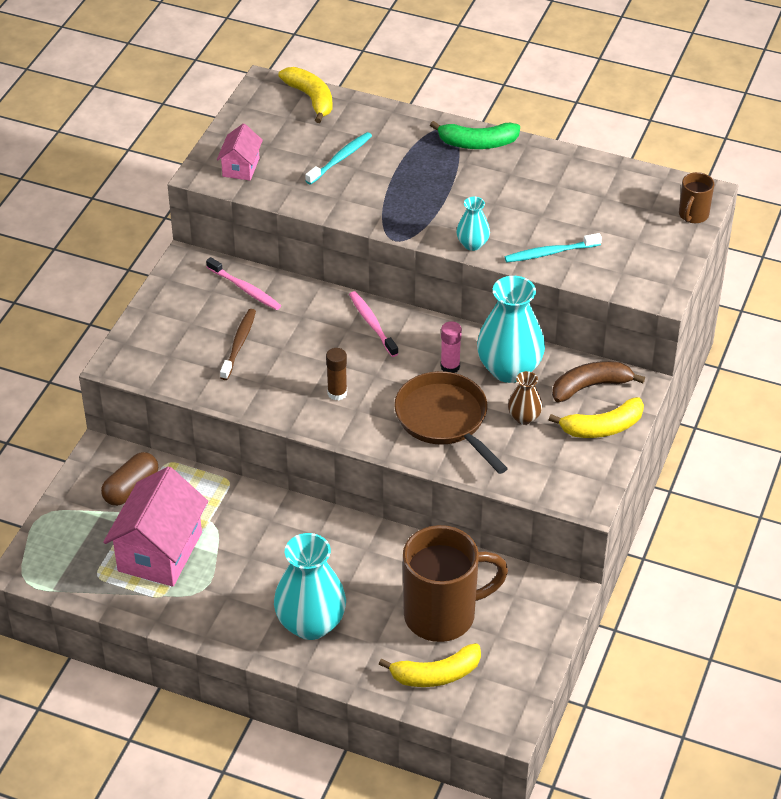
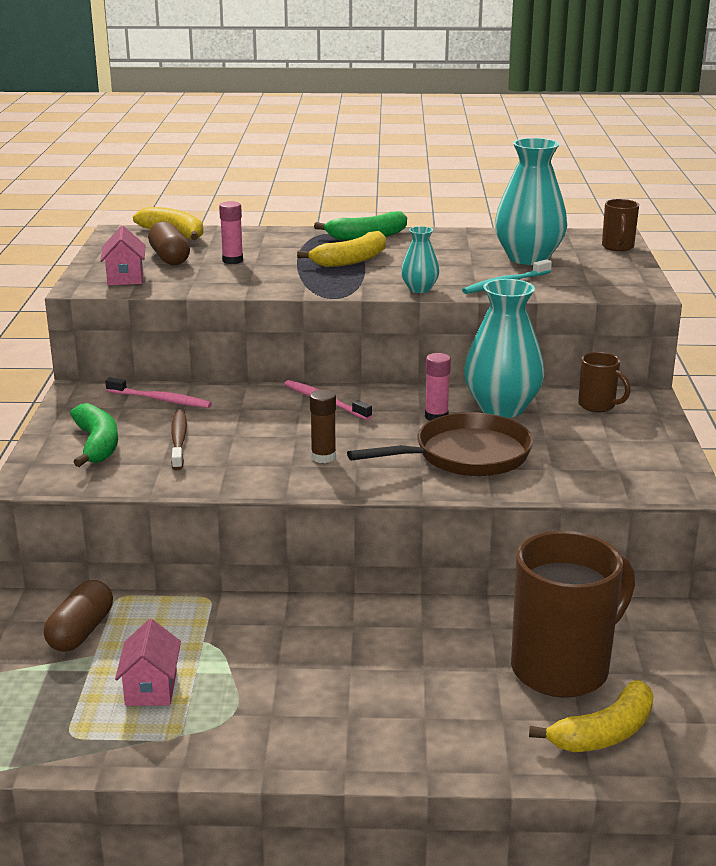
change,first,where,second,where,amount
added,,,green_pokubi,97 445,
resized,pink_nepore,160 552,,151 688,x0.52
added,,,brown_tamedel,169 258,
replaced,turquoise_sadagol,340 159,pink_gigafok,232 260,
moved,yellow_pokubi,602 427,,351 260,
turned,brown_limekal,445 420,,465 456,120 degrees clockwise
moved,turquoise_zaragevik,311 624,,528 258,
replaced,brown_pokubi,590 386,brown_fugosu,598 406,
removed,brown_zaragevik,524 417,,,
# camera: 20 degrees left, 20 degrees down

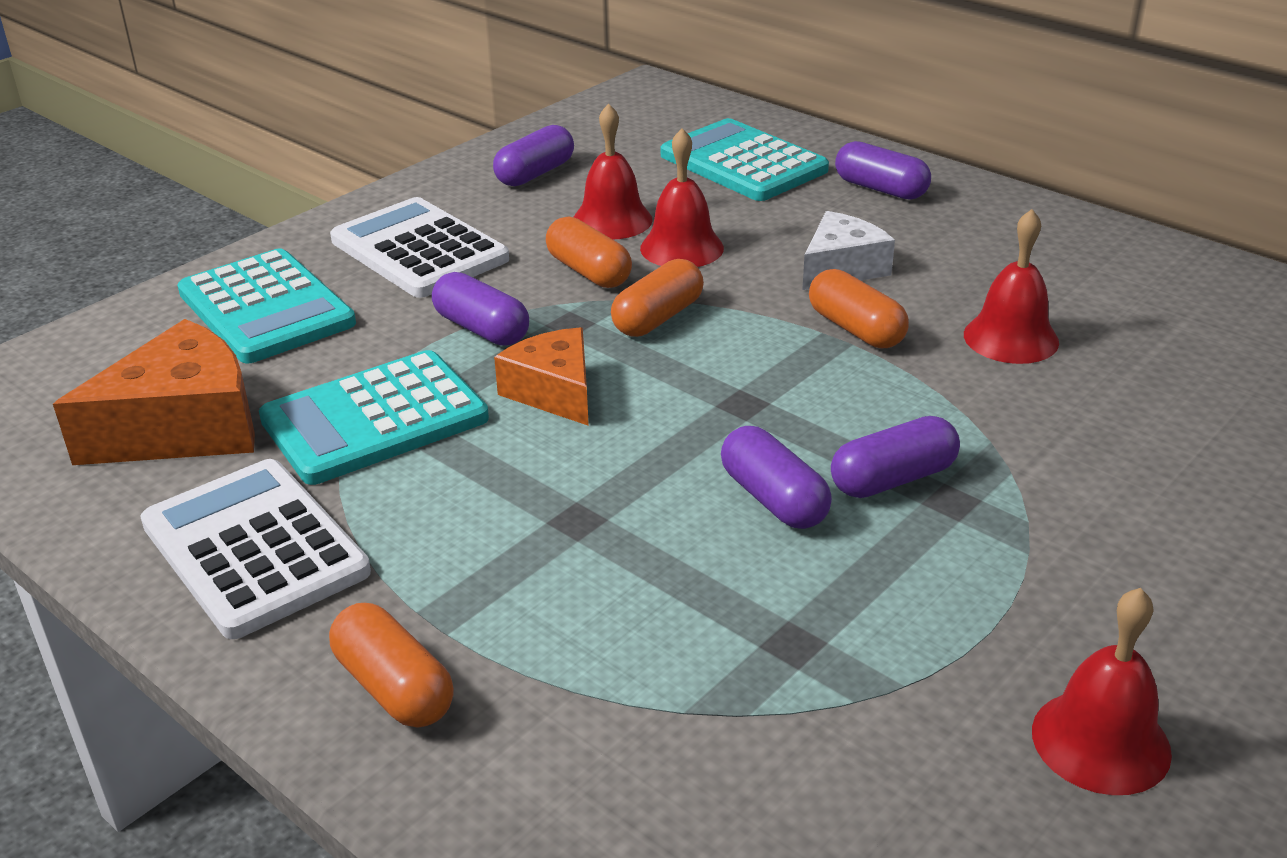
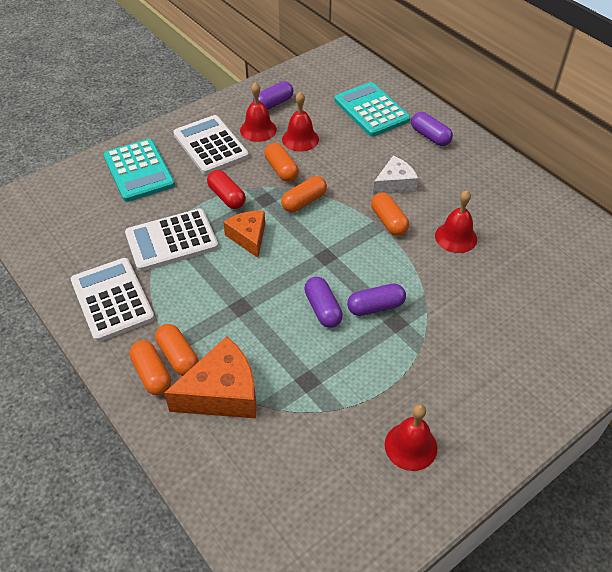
change,first,where,second,where,amount
recoloured,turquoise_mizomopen,374 419,white_mizomopen,171 240,
added,,,orange_tamedel,178 356,
moved,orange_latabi,184 427,,222 393,
recoloured,purple_tamedel,481 329,red_tamedel,226 197,
moved,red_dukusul,682 248,,258 130,
# camera: 10 degrees right, 15 degrees up

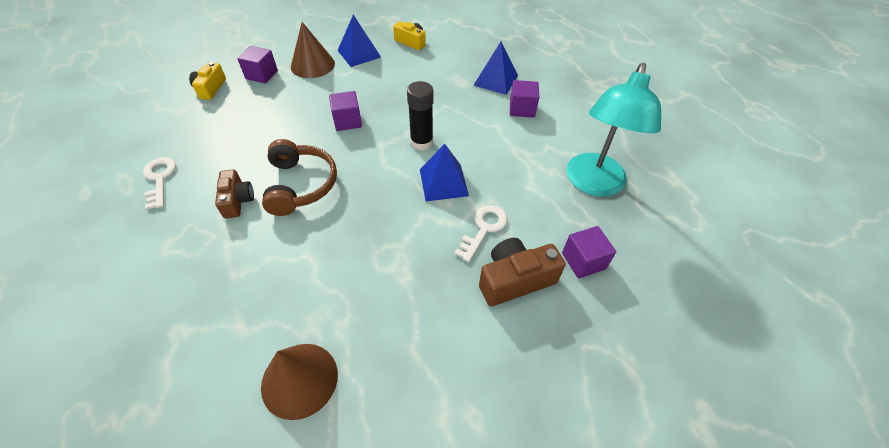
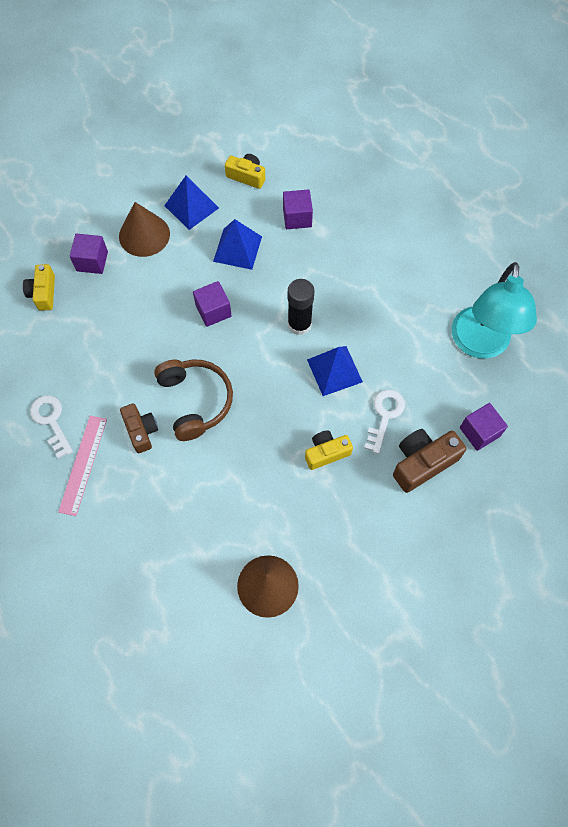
change,first,where,second,where,amount
added,,,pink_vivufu,83 464,
moved,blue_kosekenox,496 80,,237 248,
moved,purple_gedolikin,522 109,,297 217,
added,,,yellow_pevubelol,326 453,
# camera: 10 degrees left, 15 degrees up

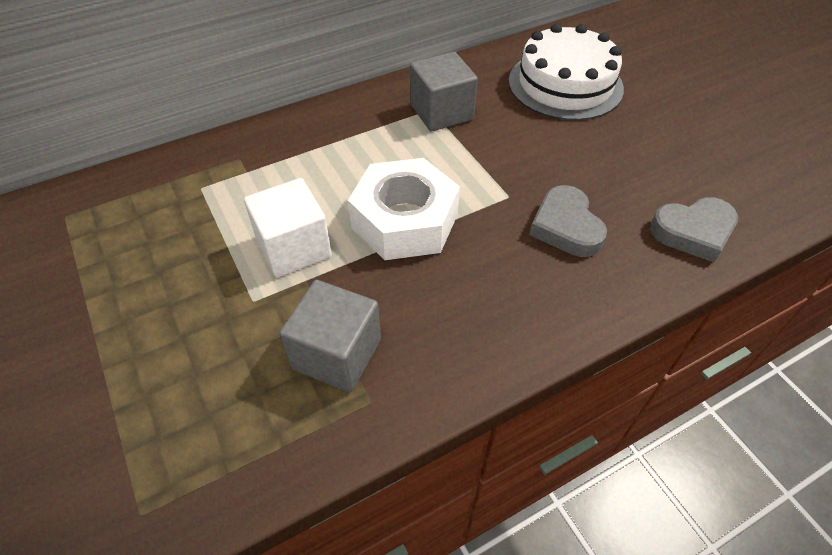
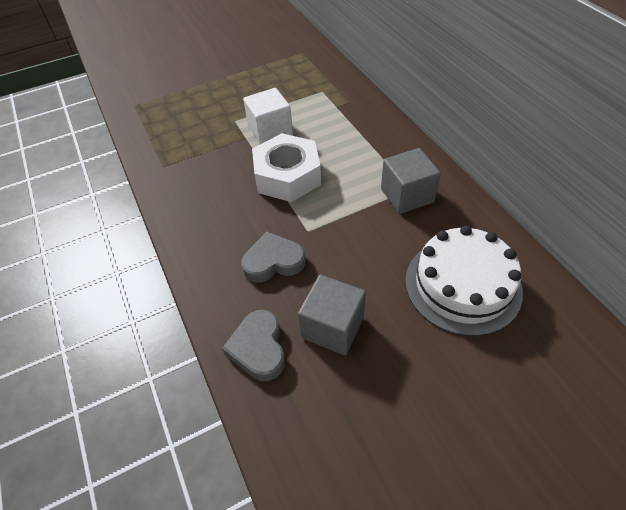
change,first,where,second,where,amount
moved,grey_gedolikin,337 354,,332 327,
# camera: 95 degrees right, 0 degrees up

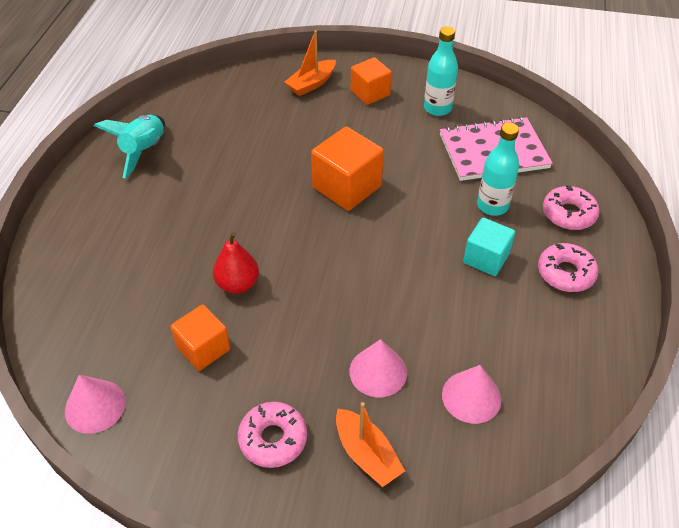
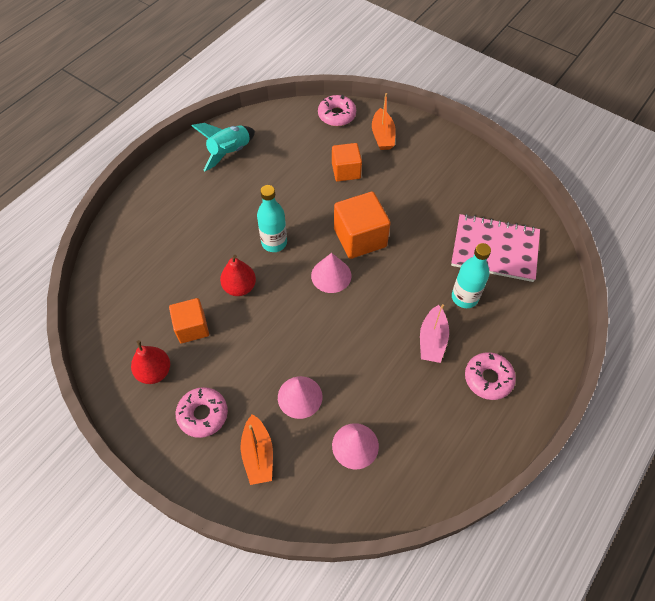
change,first,where,second,where,amount
added,,,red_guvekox,154 372,
moved,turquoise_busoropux,437 108,,274 242,
moved,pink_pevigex,95 406,,331 275,
moved,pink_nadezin,568 214,,337 115,
moved,orange_gedolikin,370 93,,346 171,
turned,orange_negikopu,311 84,,382 136,75 degrees counterclockwise
replaced,turquoise_gedolikin,486 258,pink_negikopu,432 340,
# camera: 25 degrees right, 10 degrees up

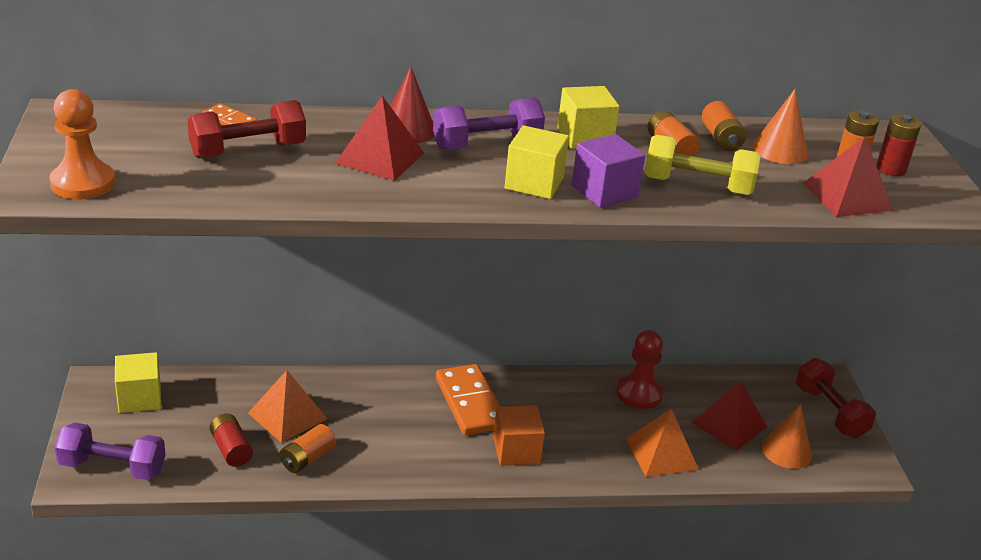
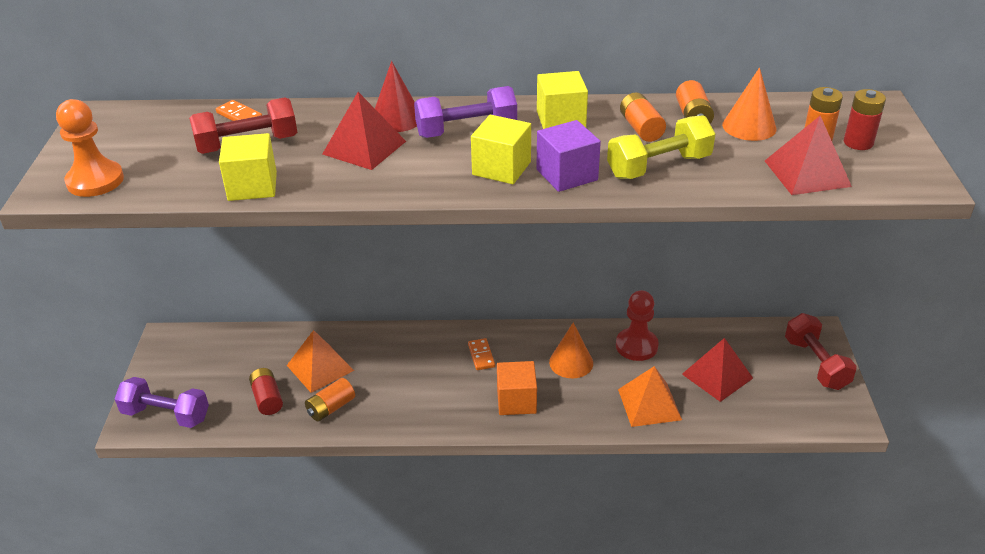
change,first,where,second,where,amount
moved,yellow_gedolikin,139 398,,252 186,
resized,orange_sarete,470 403,,481 356,x0.48
moved,orange_pevigex,786 451,,571 362,
turned,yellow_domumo,697 186,,659 166,45 degrees counterclockwise
# camera: 10 degrees right, 5 degrees up

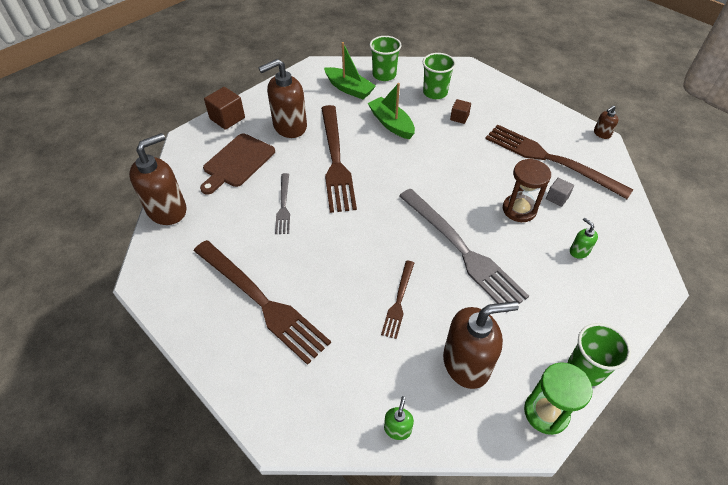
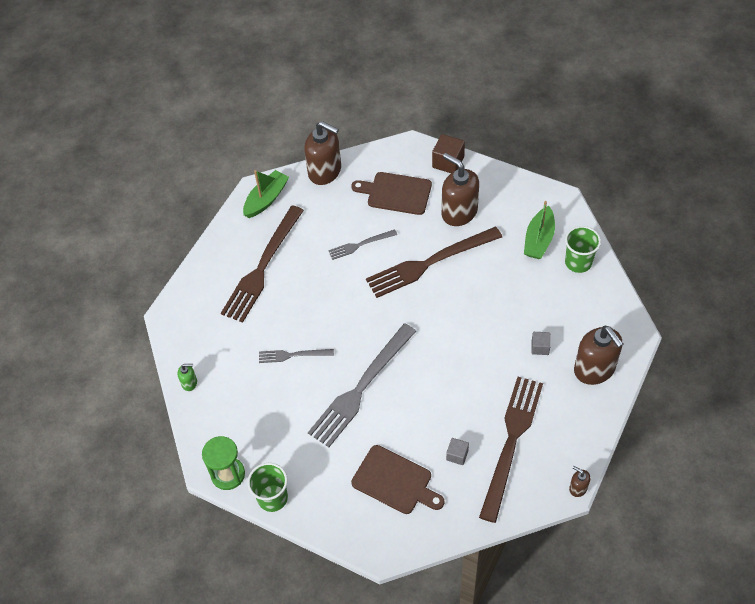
change,first,where,second,where,amount
moved,green_negikopu,391 124,,266 199,
recoloured,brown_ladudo,398 301,grey_ladudo,293 355,
replaced,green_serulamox,579 251,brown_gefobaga,395 481,
recoloured,brown_gedolikin,459 117,grey_gedolikin,540 347,
moved,brown_serulamox,466 363,,594 369,
removed,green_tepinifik,435 93,,,
removed,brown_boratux,519 209,,,
# camera: 75 degrees right, 5 degrees up

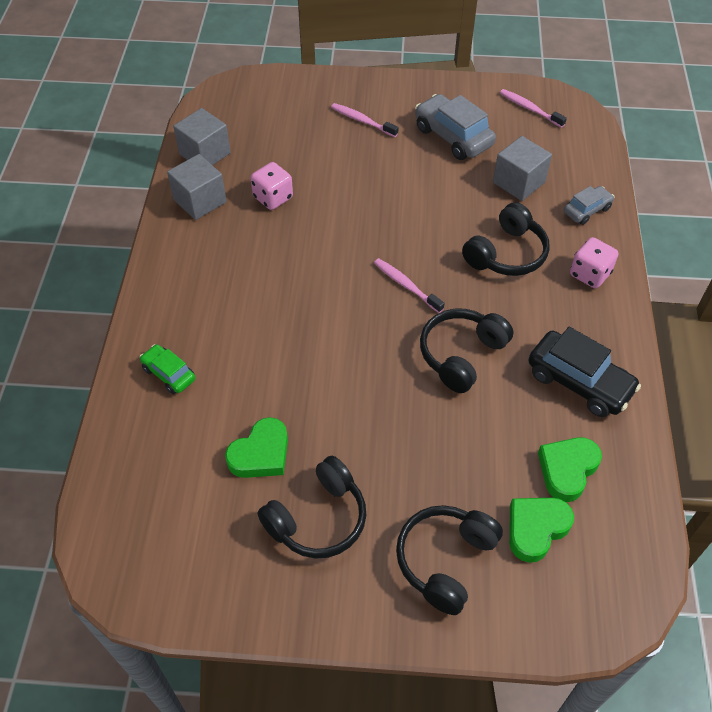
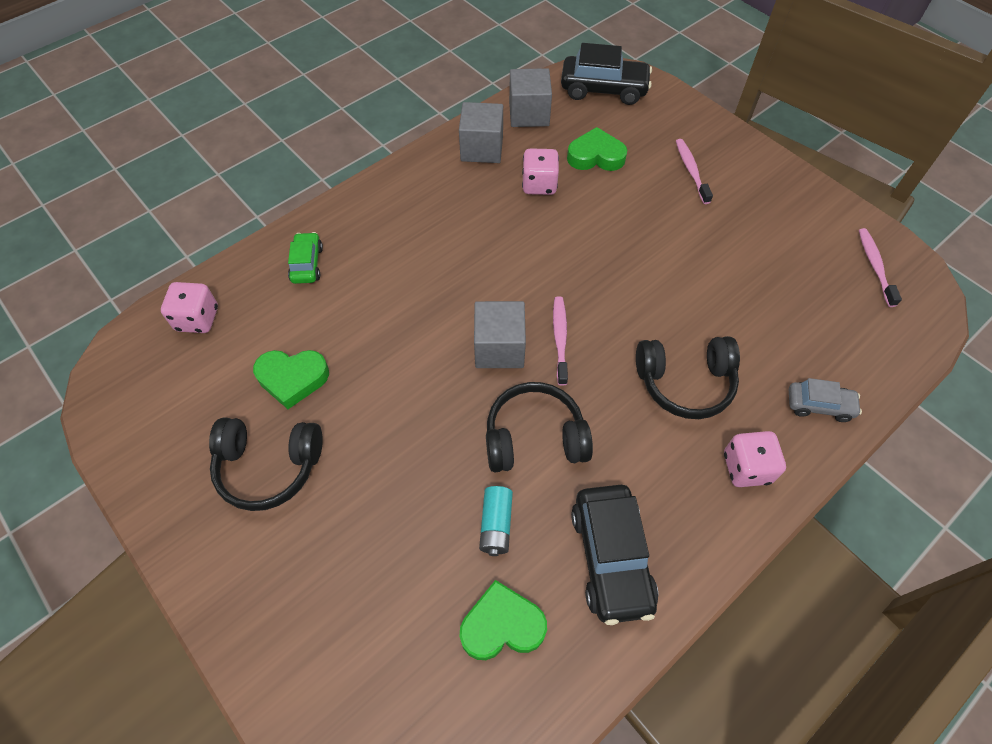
change,first,where,second,where,amount
added,,,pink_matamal,197 319,
moved,grey_gedolikin,518 182,,499 348,
added,,,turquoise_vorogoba,496 525,
added,,,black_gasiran,603 89,
moved,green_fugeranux,536 529,,596 156,
removed,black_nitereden,445 560,,,
removed,grey_gasiran,453 137,,,
# camera: 45 degrees right, 5 degrees up

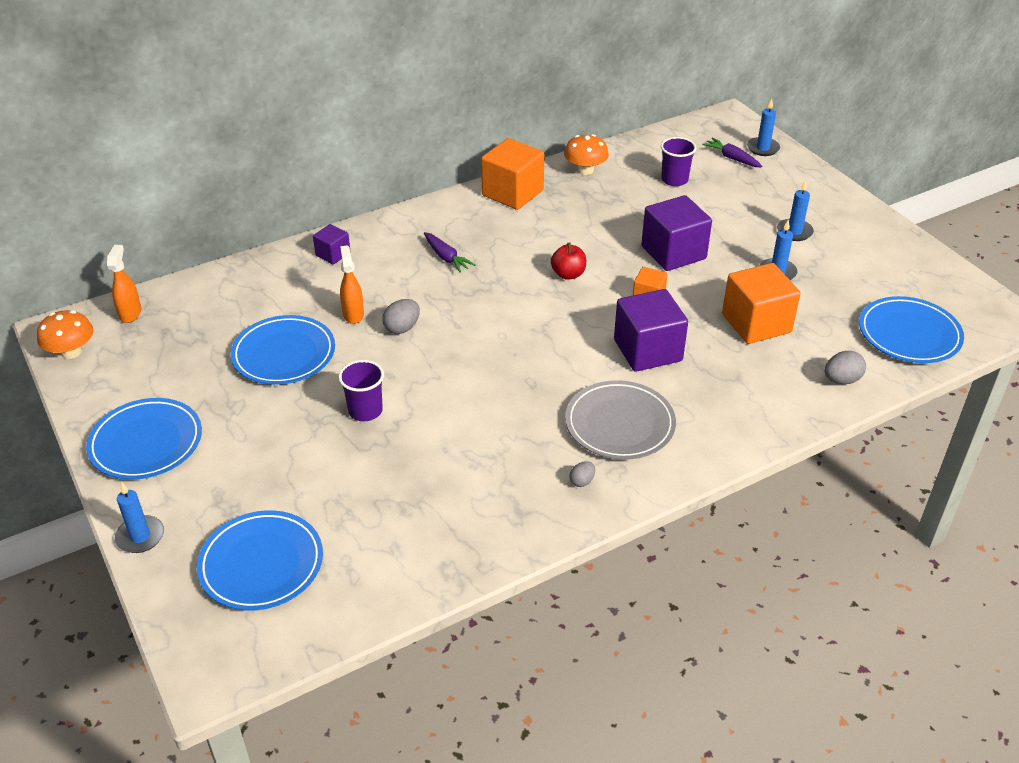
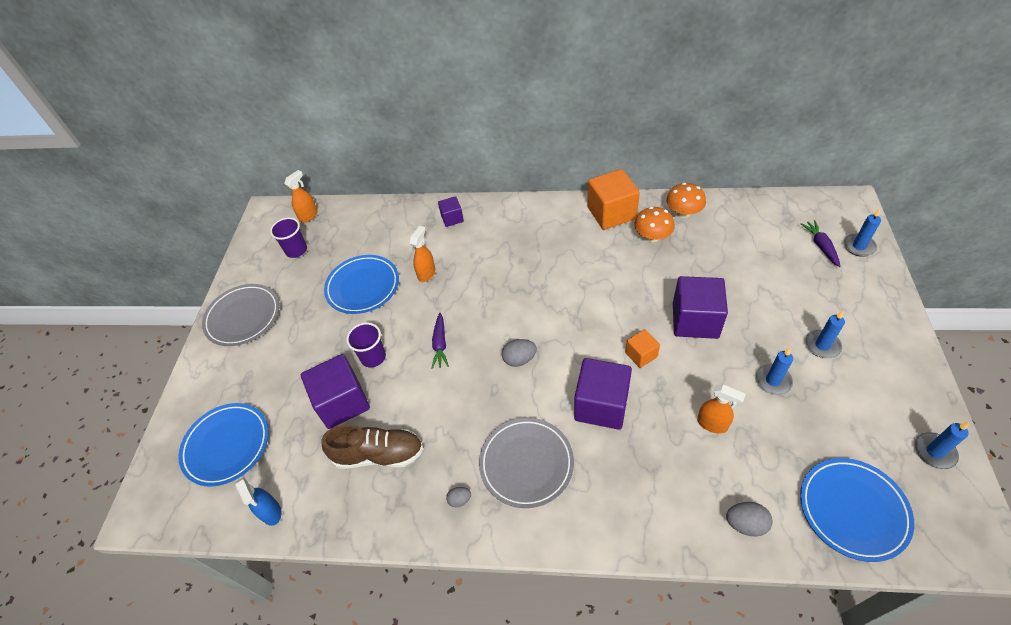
change,first,where,second,where,amount
recoloured,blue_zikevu,146 443,grey_zikevu,243 317,
added,,,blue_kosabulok,271 512,
moved,purple_tepinifik,674 180,,296 250,
added,,,purple_gedolikin,342 402,
added,,,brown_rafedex,378 454,
moved,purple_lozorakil,446 257,,440 344,
moved,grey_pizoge,402 328,,519 359,
moved,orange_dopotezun,71 352,,652 236,
replaced,orange_gedolikin,756 323,orange_kosabulok,712 424,
moved,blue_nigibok,140 536,,934 452,
removed,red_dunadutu,568 274,,,
# camera: 40 degrees right, 10 degrees up

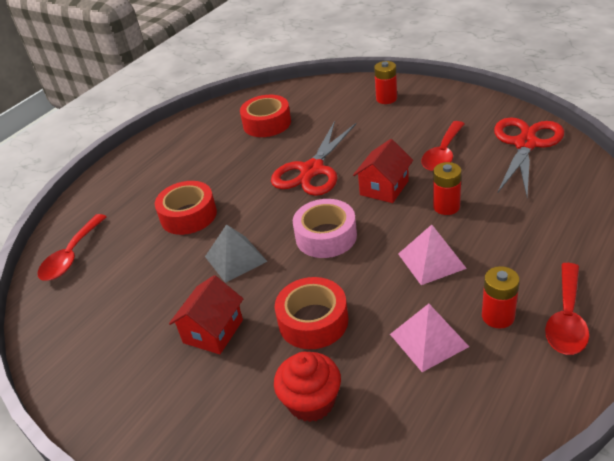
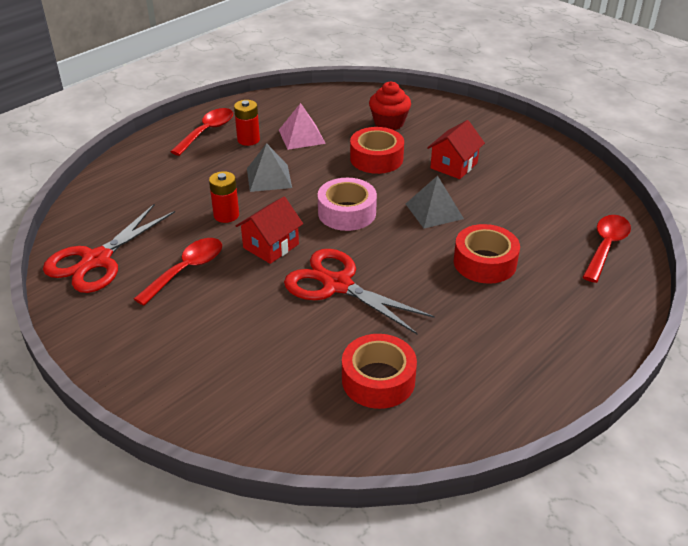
change,first,where,second,where,amount
recoloured,pink_kosekenox,431 261,grey_kosekenox,269 178,
turned,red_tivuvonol,312 170,,337 285,90 degrees counterclockwise
removed,red_vorogoba,386 99,,,
# camera: 175 degrees left, 0 degrees up

